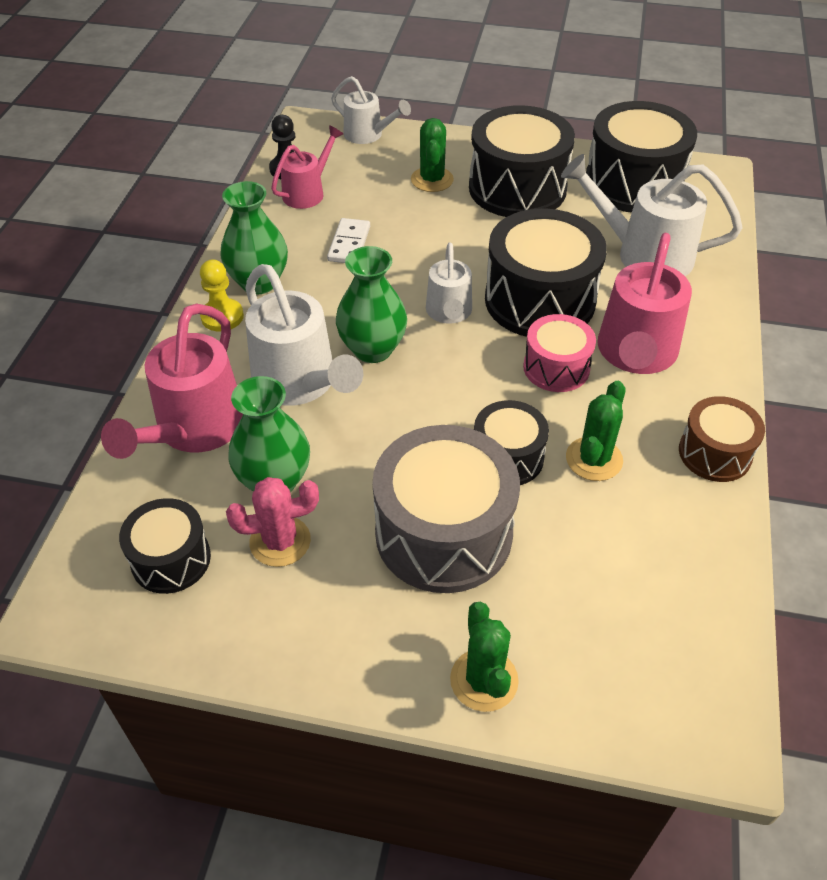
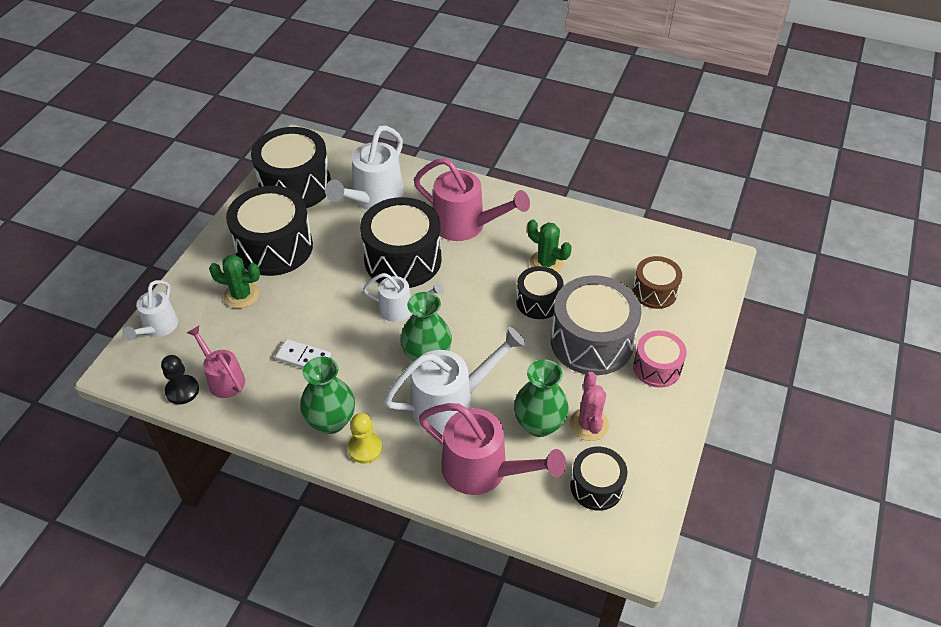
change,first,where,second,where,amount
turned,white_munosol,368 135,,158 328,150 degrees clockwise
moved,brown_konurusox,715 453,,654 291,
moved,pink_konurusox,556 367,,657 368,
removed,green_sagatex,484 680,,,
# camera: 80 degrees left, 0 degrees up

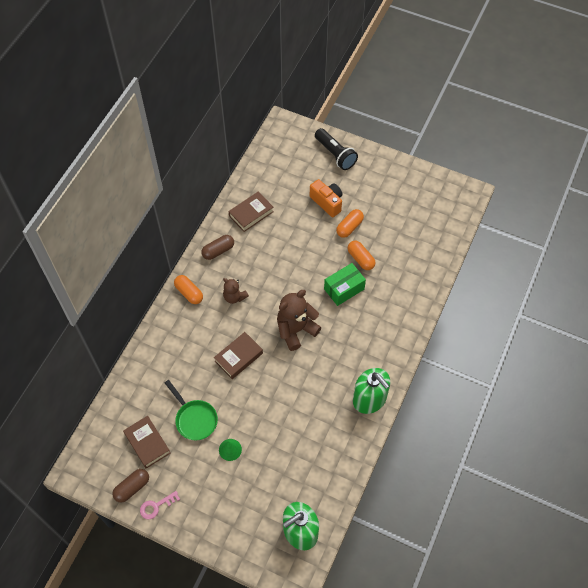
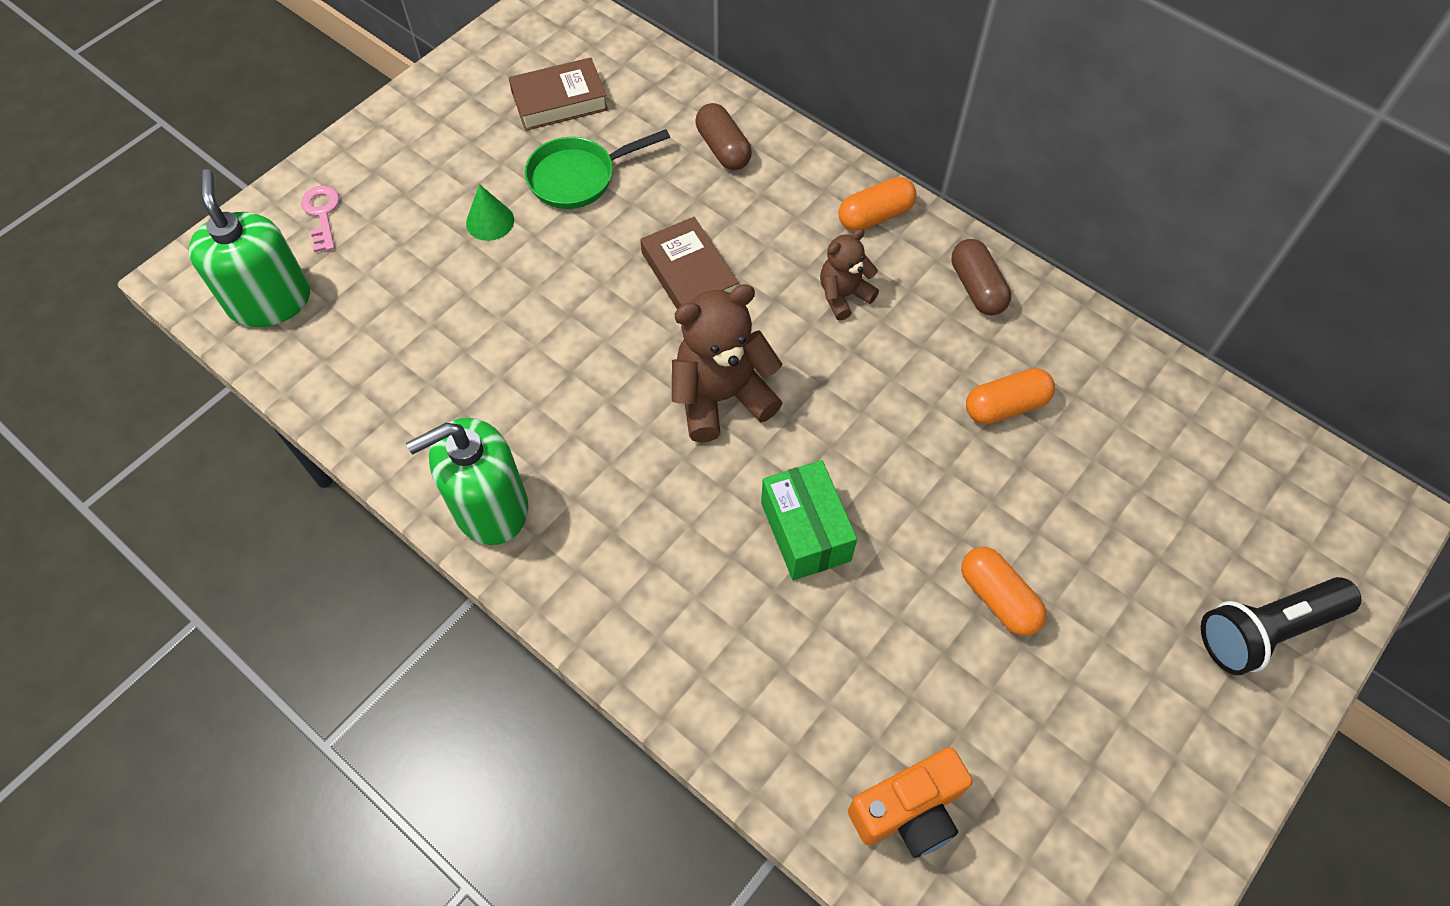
change,first,where,second,where,amount
moved,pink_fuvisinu,156 506,,322 214,
turned,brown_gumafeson,296 330,,721 397,90 degrees counterclockwise
moved,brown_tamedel,132 488,,723 149,
moved,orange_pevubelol,327 202,,908 811,
moved,orange_tamedel,360 259,,1005 406,
removed,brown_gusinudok,251 214,,,
# camera: 105 degrees right, 0 degrees up

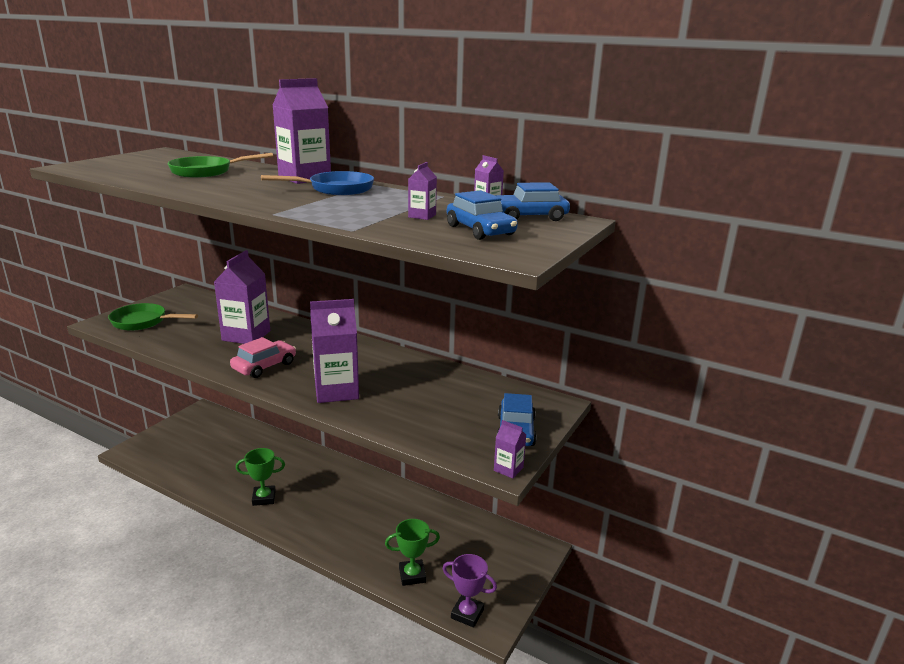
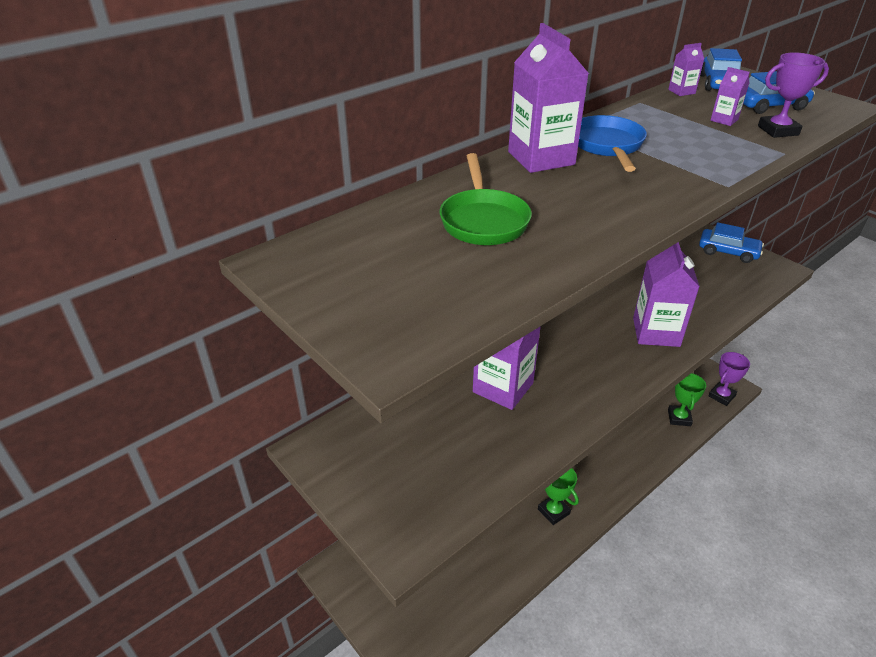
change,first,where,second,where,amount
turned,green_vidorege,264 498,,553 511,45 degrees counterclockwise
added,,,purple_vidorege,778 130,
removed,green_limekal,143 322,,,
removed,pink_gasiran,264 366,,,
removed,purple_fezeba,508 469,,,
# camera: 70 degrees left, 15 degrees up

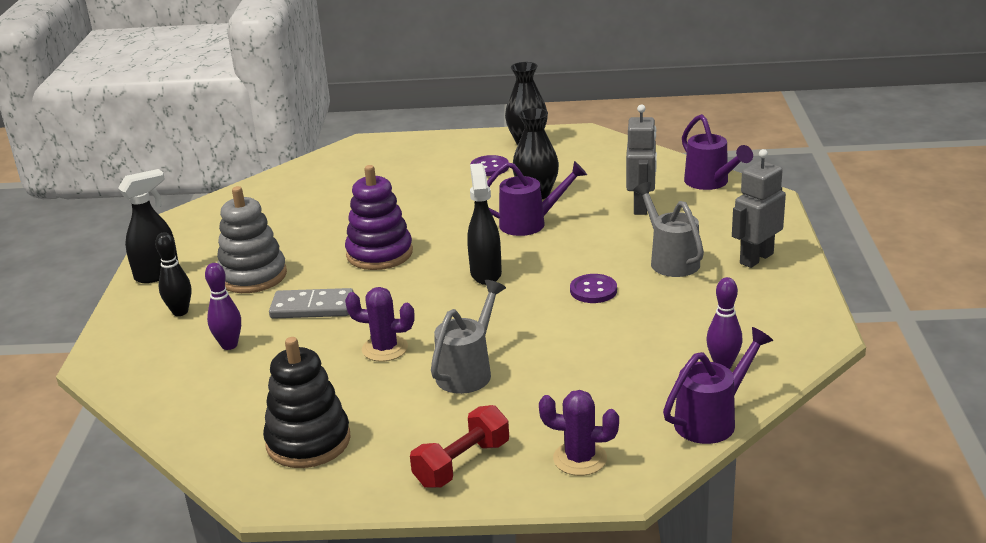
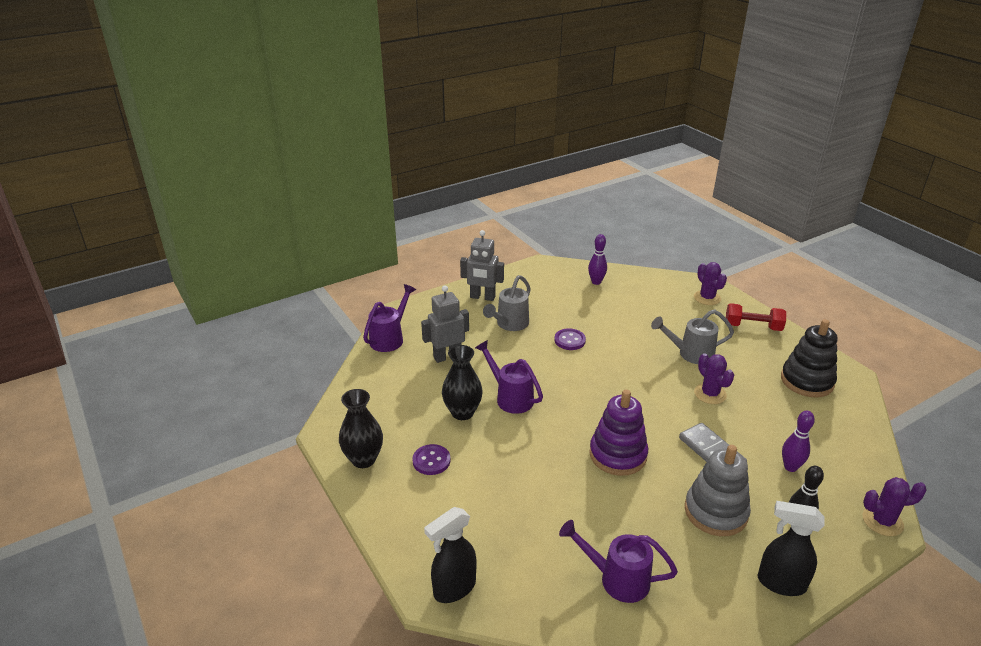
change,first,where,second,where,amount
moved,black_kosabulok,485 273,,454 588,
moved,purple_munosol,711 420,,617 579,
added,,,purple_sagatex,882 521,
# camera: 125 degrees left, 5 degrees up

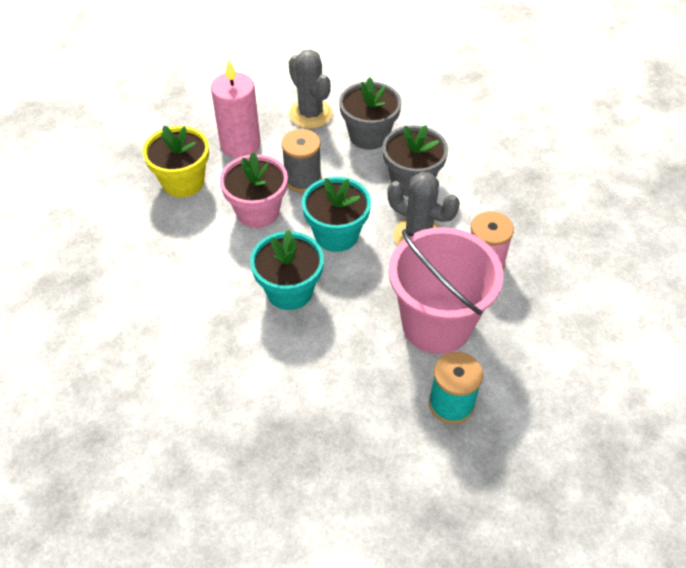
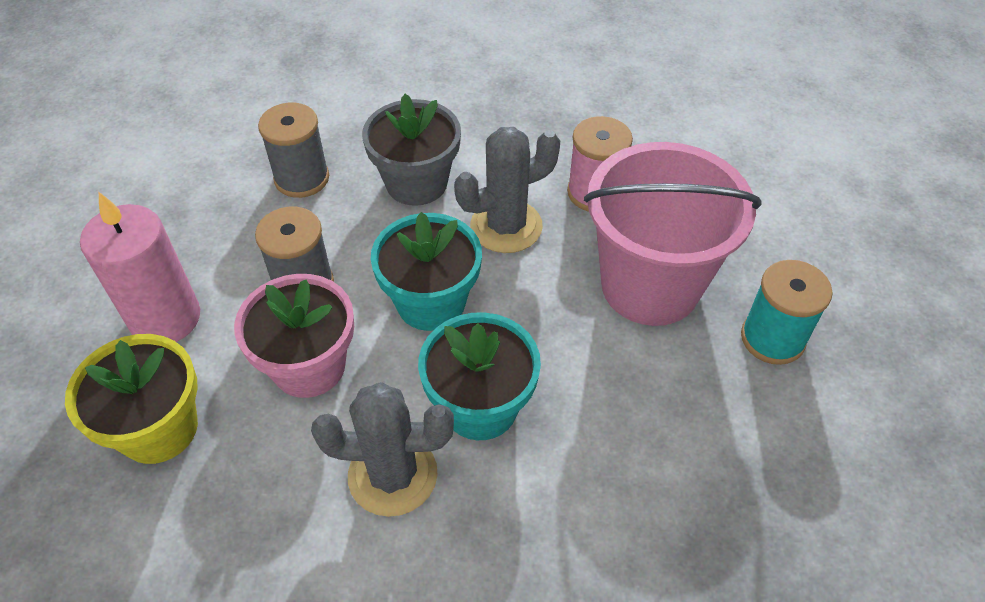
change,first,where,second,where,amount
replaced,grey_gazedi,369 135,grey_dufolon,302 178,
moved,grey_sagatex,310 114,,392 475,
# camera: 55 degrees left, 0 degrees up

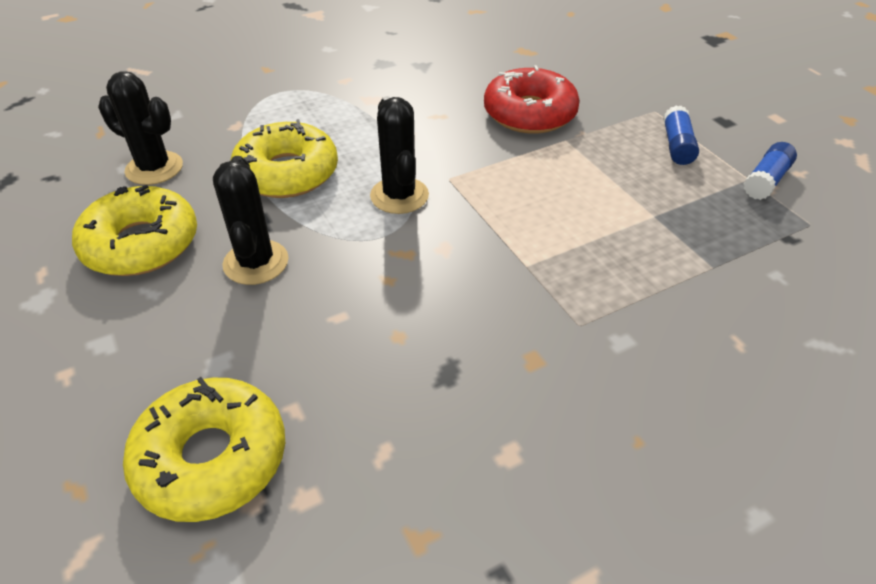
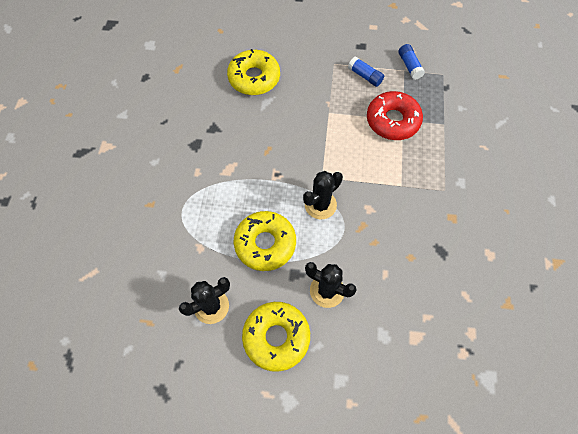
change,first,where,second,where,amount
moved,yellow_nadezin,211 458,,254 78,
turned,black_sagatex,399 196,,320 205,60 degrees counterclockwise
moved,red_nadezin,529 113,,392 121,
# camera: 55 degrees left, 20 degrees up

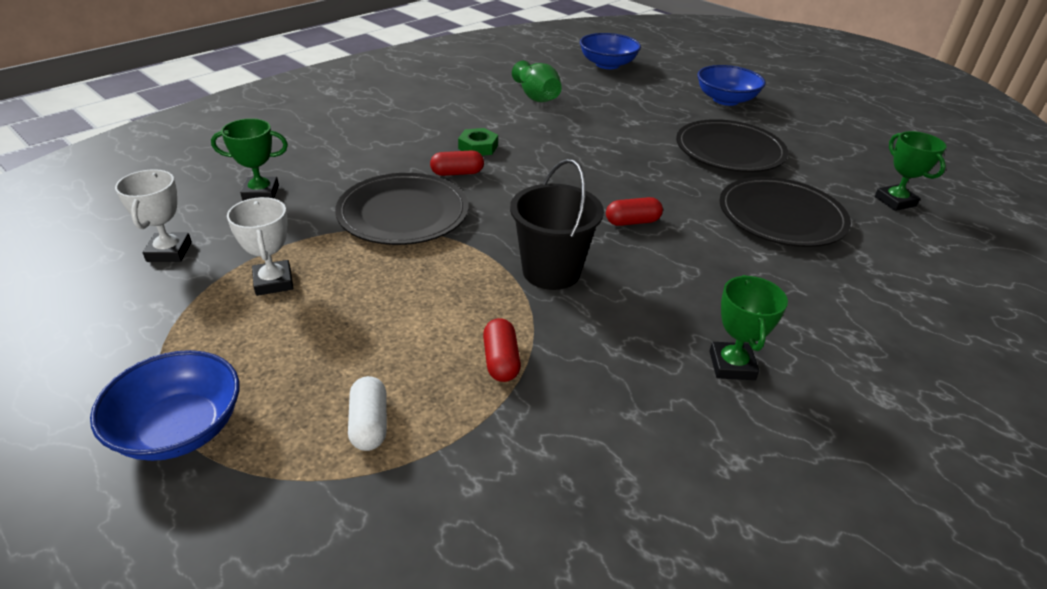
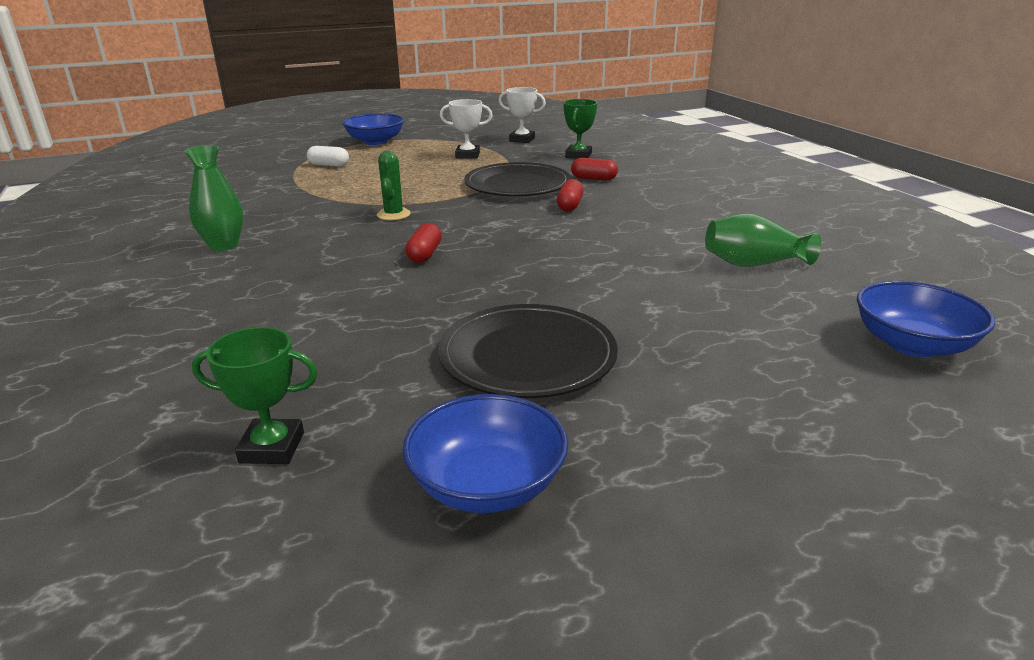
change,first,where,second,where,amount
replaced,green_vidorege,732 365,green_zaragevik,223 245,
replaced,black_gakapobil,551 271,green_sagatex,393 214,
moved,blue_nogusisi,726 100,,487 484,
moved,red_tamedel,501 361,,593 179,
removed,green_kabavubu,478 147,,,
removed,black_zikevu,781 216,,,
# camera: 115 degrees right, 10 degrees down

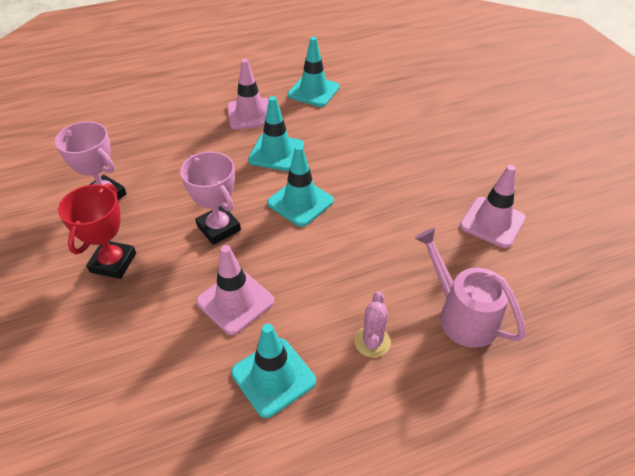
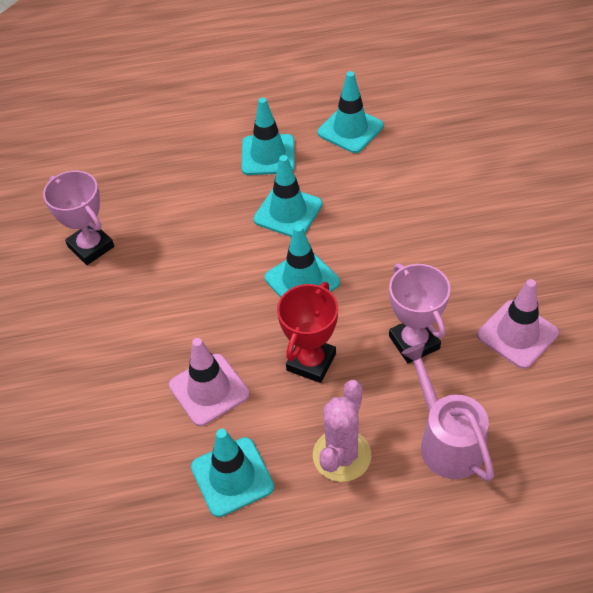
change,first,where,second,where,amount
recoloured,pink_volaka,250 114,turquoise_volaka,268 155,
moved,red_vidorege,113 263,,311 362,
resized,pink_sagatex,372 342,,341 455,x1.51
moved,pink_vidorege,219 228,,414 342,
# camera: 15 degrees right, 5 degrees up

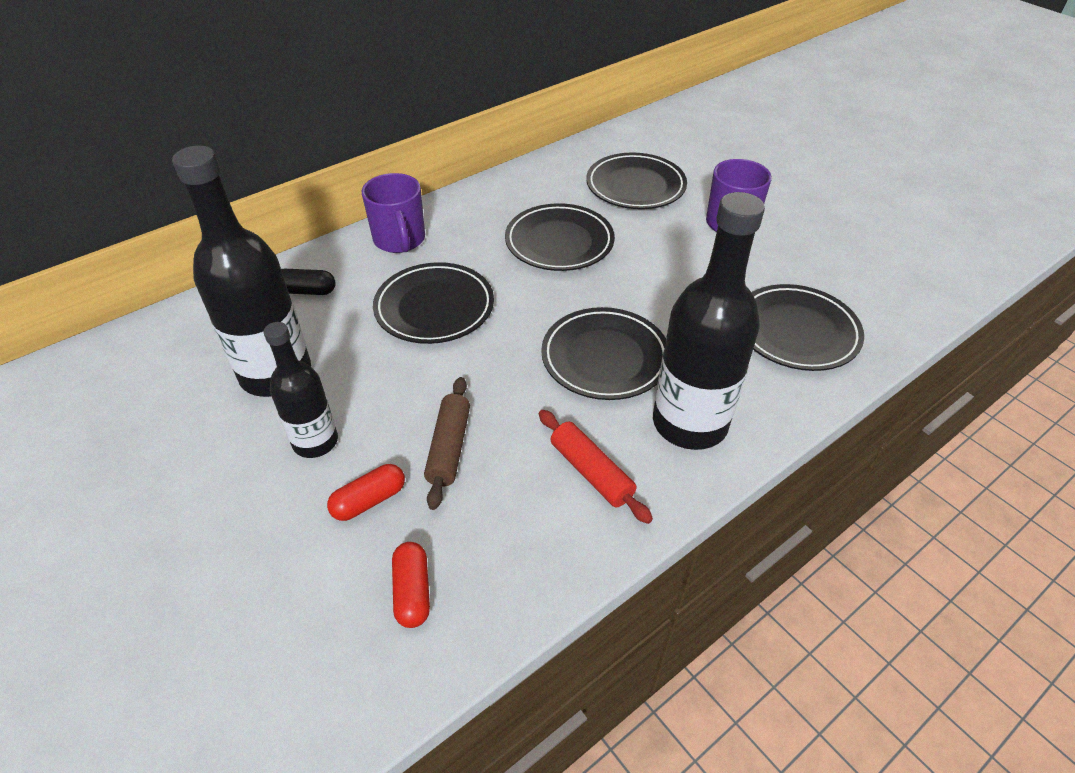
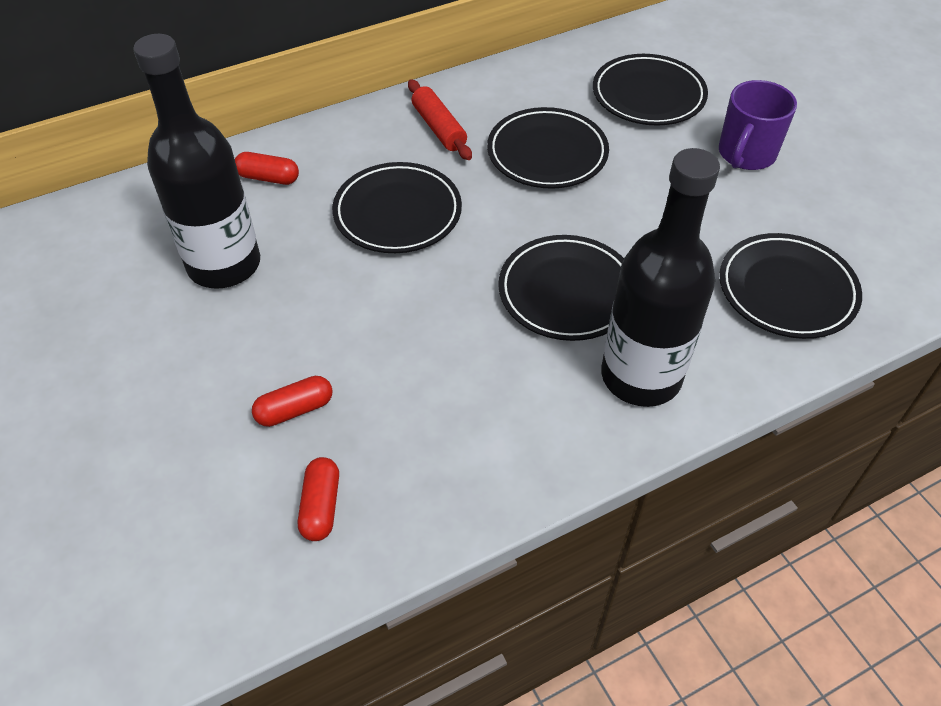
change,first,where,second,where,amount
recoloured,black_tamedel,306 291,red_tamedel,268 178,
moved,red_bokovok,591 472,,438 128,
removed,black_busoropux,315 442,,,
removed,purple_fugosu,399 240,,,
removed,brown_bokovok,449 448,,,
# camera: 10 degrees right, 5 degrees up

